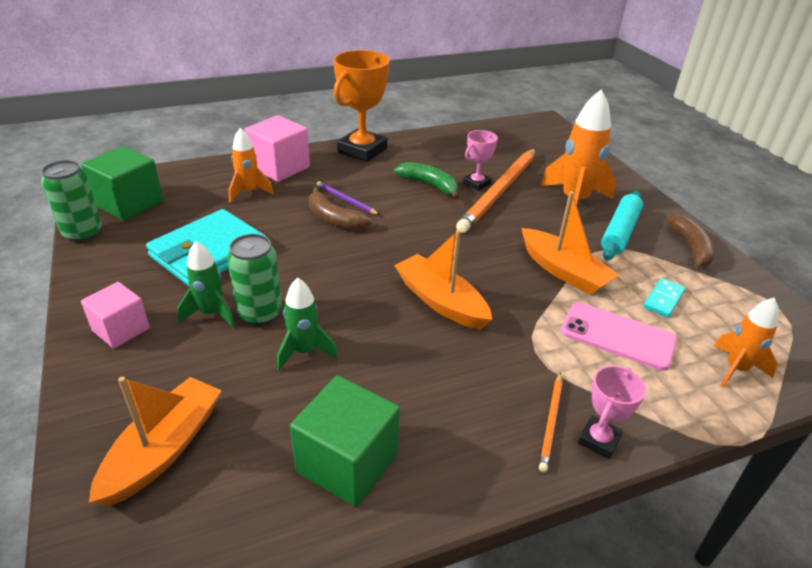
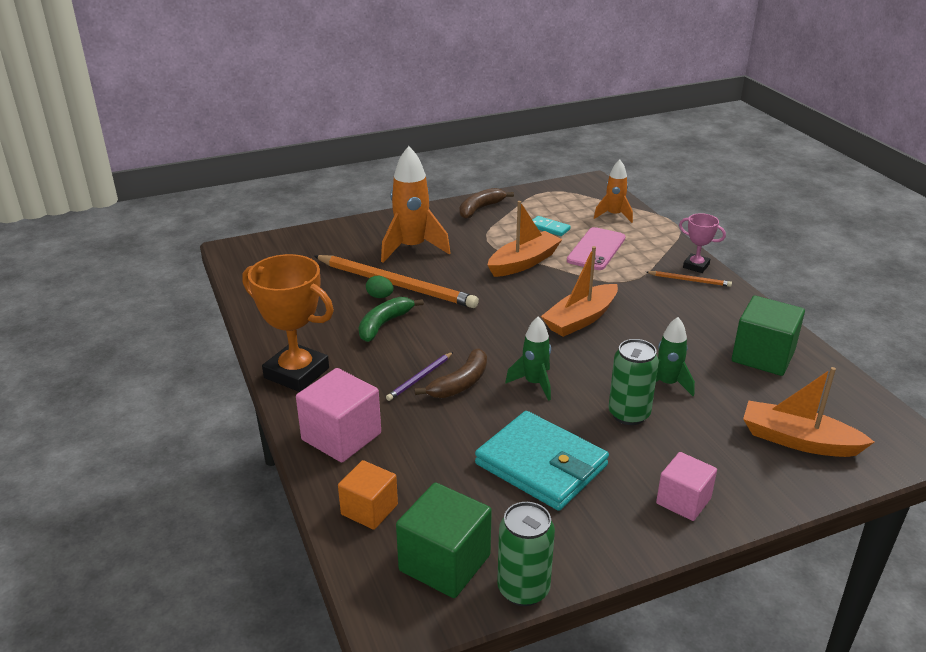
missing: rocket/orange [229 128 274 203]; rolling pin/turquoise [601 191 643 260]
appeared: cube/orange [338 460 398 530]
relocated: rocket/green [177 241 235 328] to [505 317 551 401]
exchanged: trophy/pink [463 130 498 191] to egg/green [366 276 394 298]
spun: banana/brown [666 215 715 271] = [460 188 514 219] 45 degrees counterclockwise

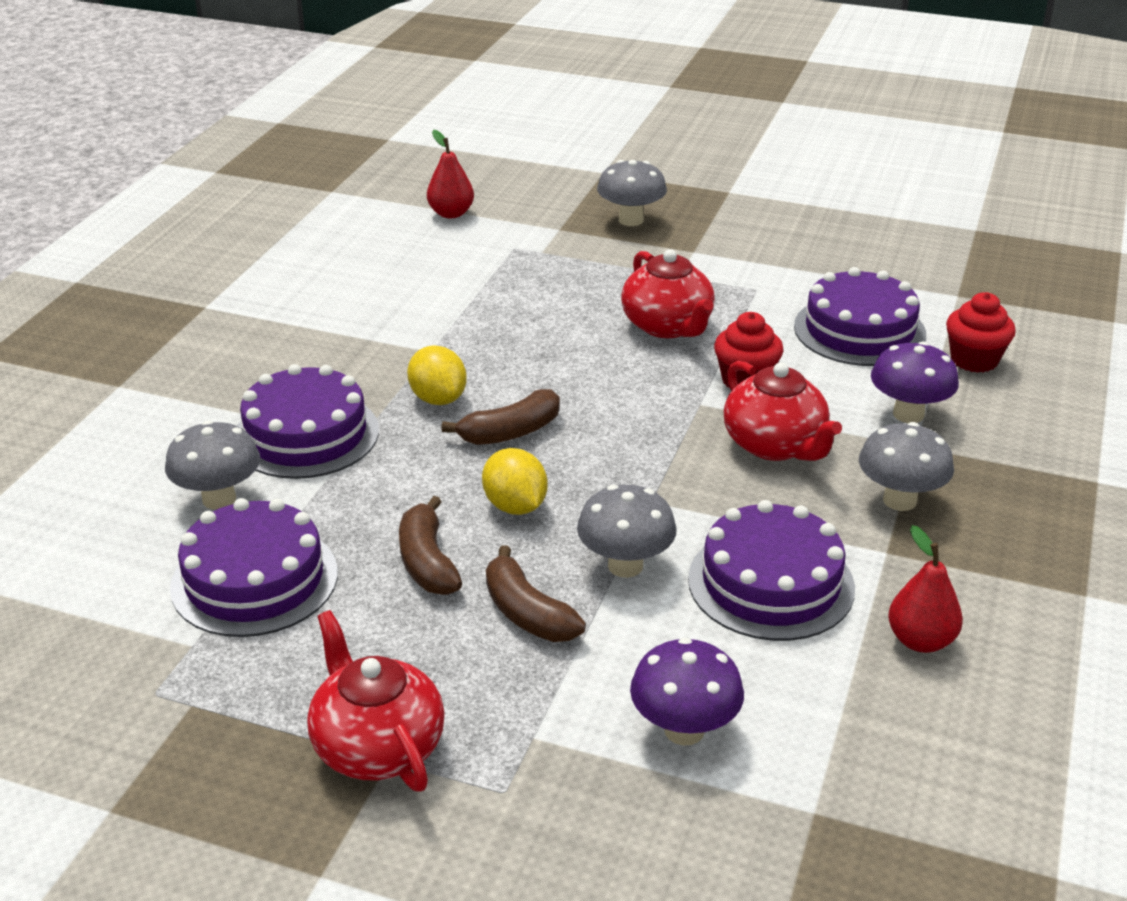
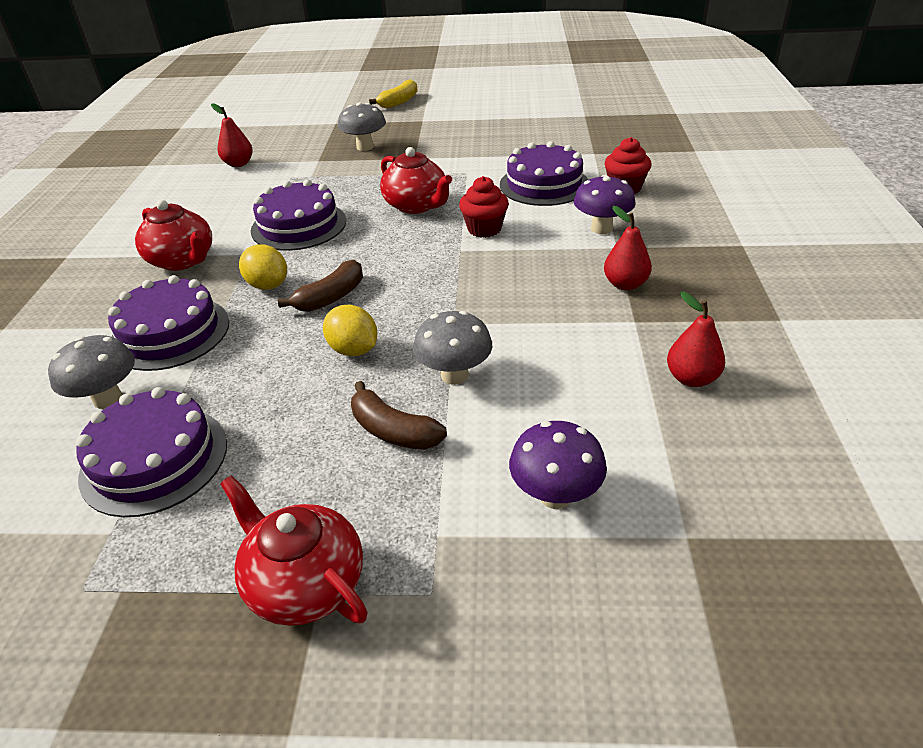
missing: banana/brown [399 496 462 595]
appeared: banana/yellow [369 79 417 108]
relocated: teapot/red [724 361 842 461] to [135 200 212 271]; cake/purple [688 500 855 641] to [251 179 346 251]
exchanged: mushroom/grey [859 422 954 511] to pear/red [604 206 652 291]

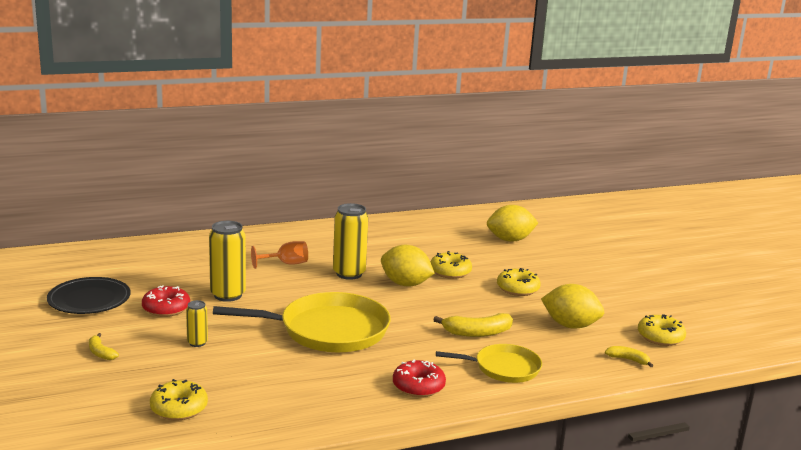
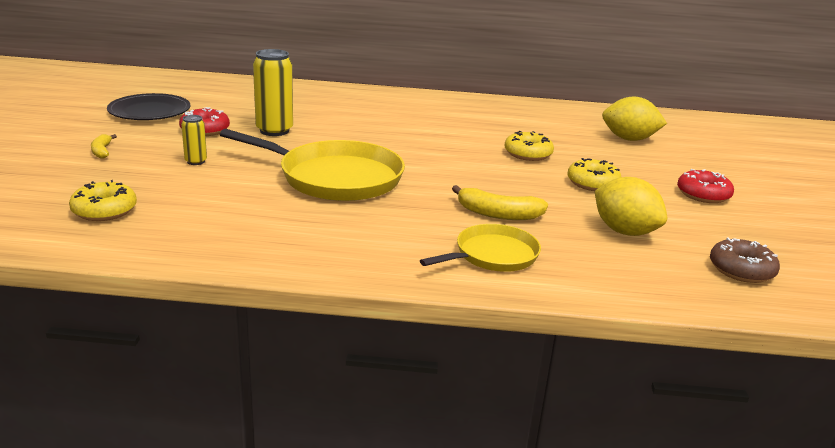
missing: can/yellow [333 203 368 280]; goblet/orange [251 241 308 269]; lemon/yellow [381 245 435 286]; banana/yellow [605 346 653 367]
relocated: donut/red [393 360 446 397] to [677 169 734 203]
colour: donut/yellow [638 314 686 346] to donut/brown [710 237 780 283]
spun: pan/yellow [436 344 542 383] = [420 224 541 272] 60 degrees counterclockwise

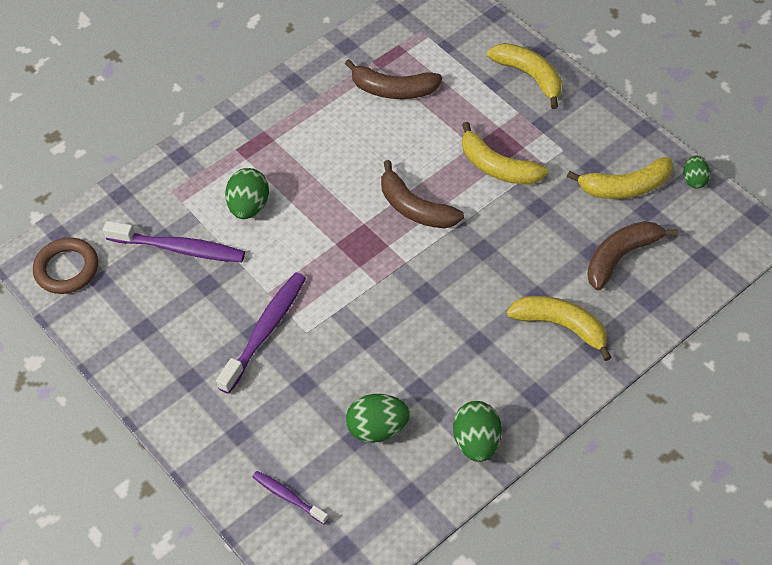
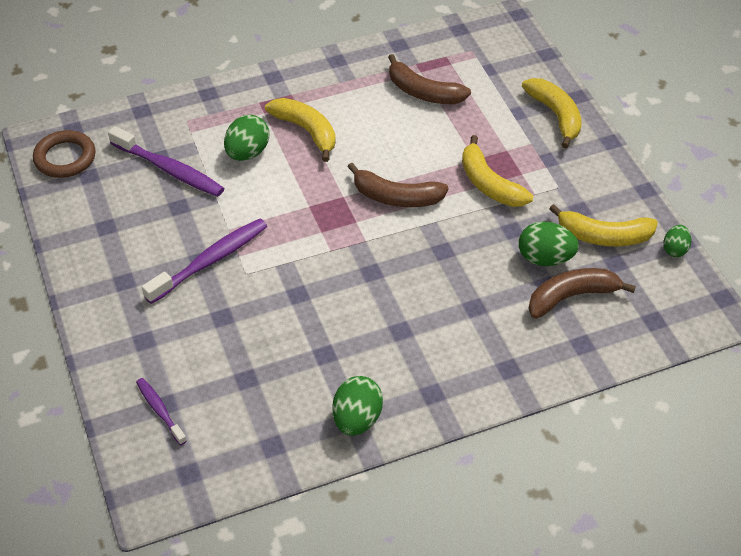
relocated: banana/yellow [507 296 612 361] to [265 98 336 162]; egg/green [346 394 410 443] to [519 221 579 266]
spun: banana/brown [381 160 464 228] = [348 163 449 207] 45 degrees counterclockwise

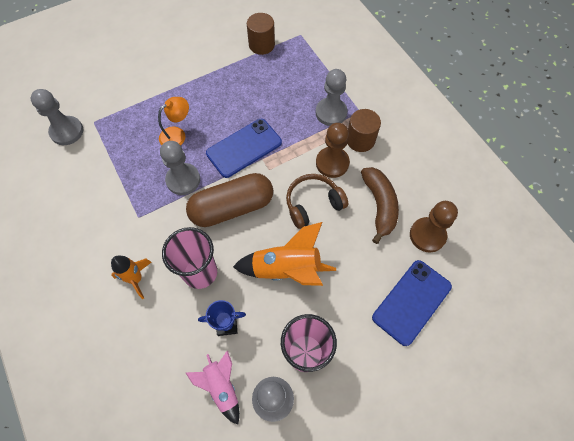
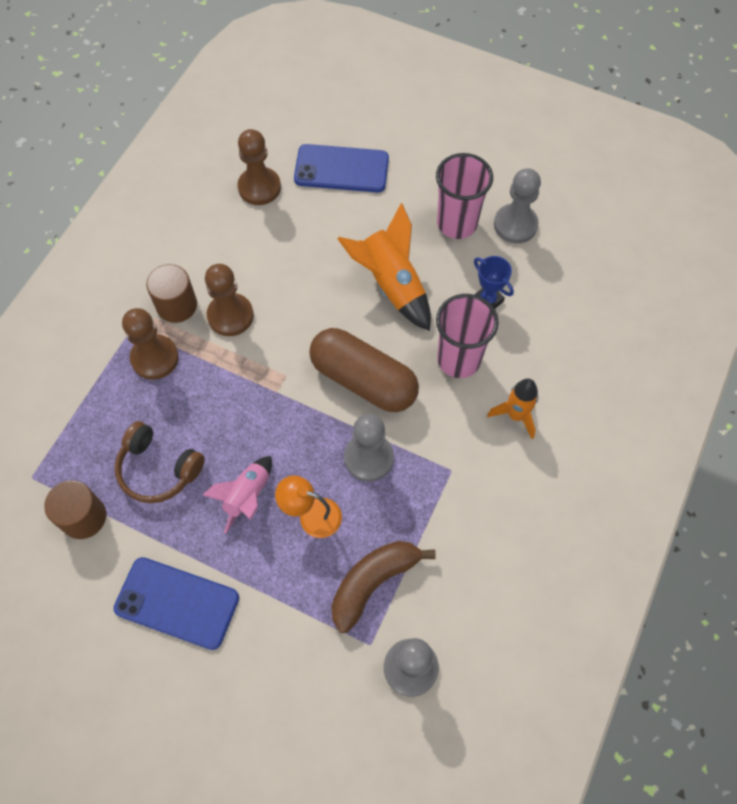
relocated: phone/blue [206 119 282 178] to [114 557 239 650]; banana/brown [361 167 399 244] to [331 541 436 633]; headphones/brown [286 174 348 229] to [115 421 205 503]; rocket/pink [186 350 240 425] to [203 456 272 534]
colour: pawn/grey [316 69 348 126] to pawn/brown [122 308 179 380]

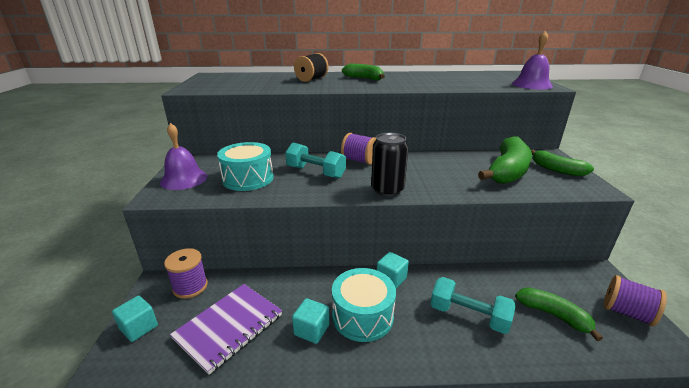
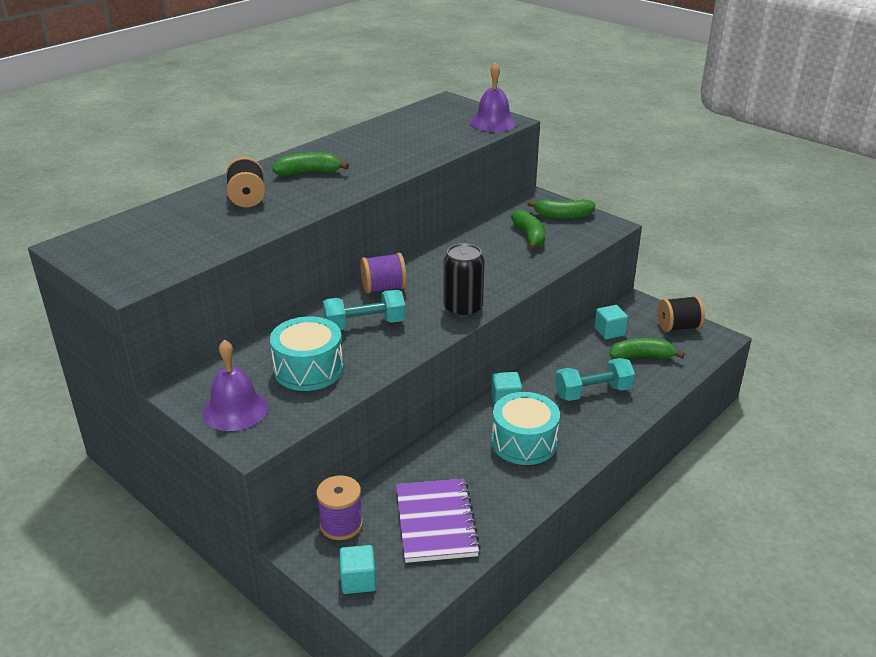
relocated: cube/turquoise [292 298 329 344] to [594 305 628 339]
colour: spool/purple [604 275 667 326] to spool/black [658 296 705 332]
size: banana/green [478 137 532 184] = [511 210 546 250] x0.61

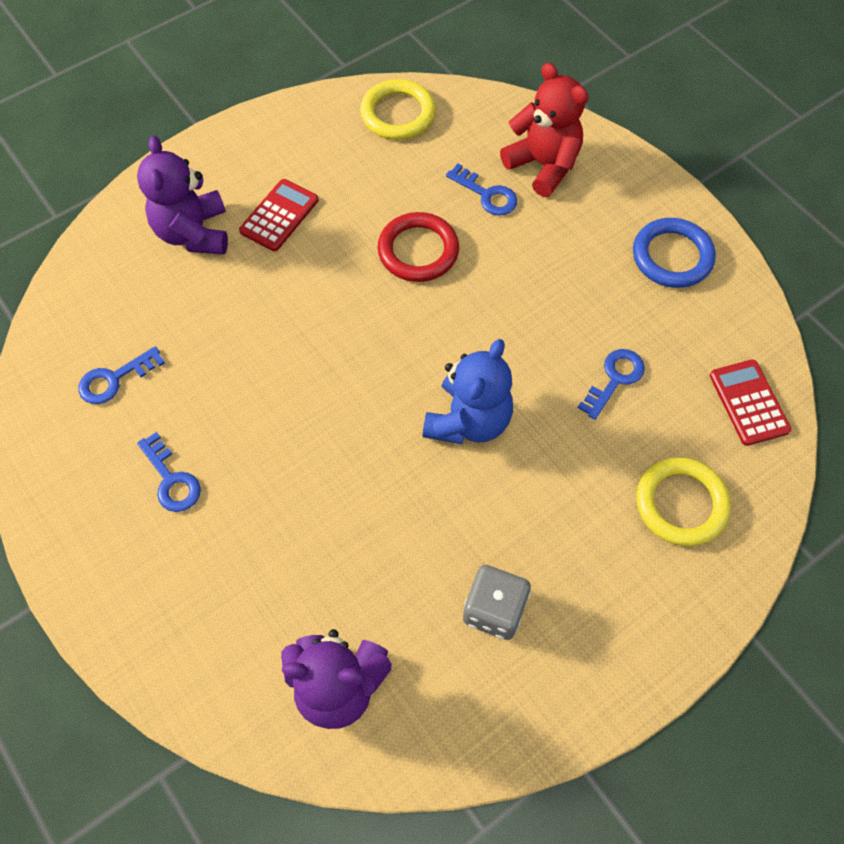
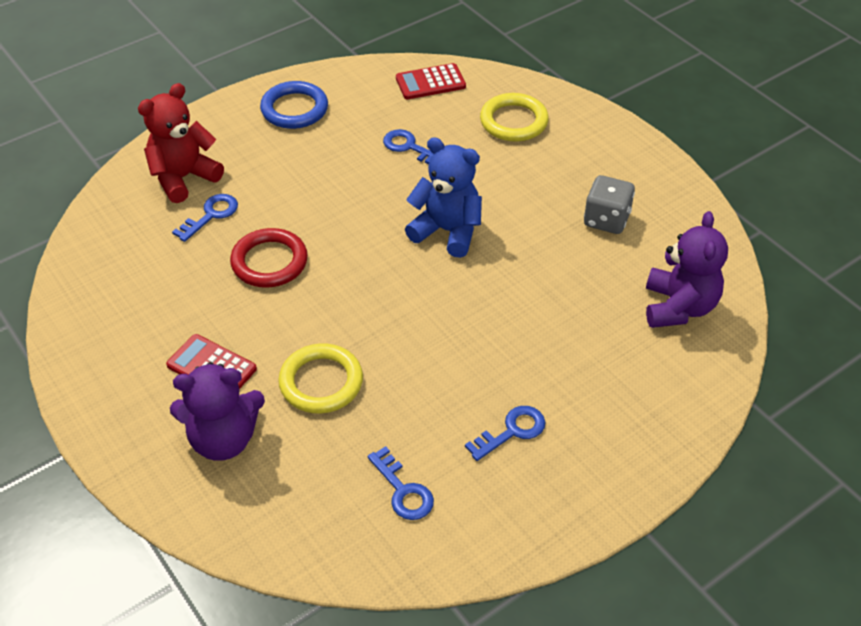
relocated: ring/yellow [360 79 436 140] to [278 343 363 413]

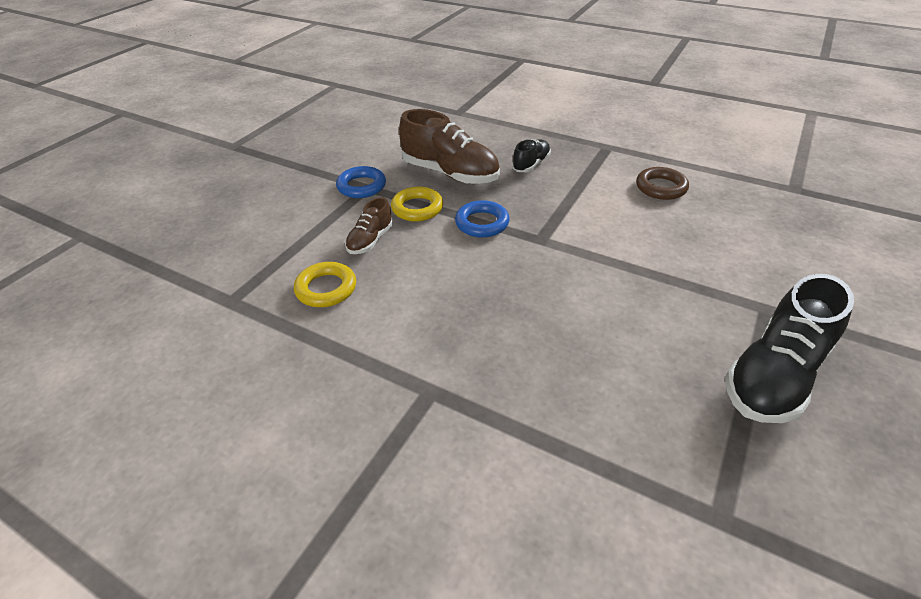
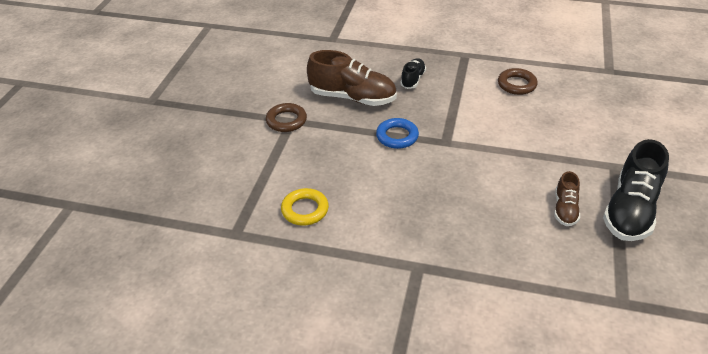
missing: ring/yellow [391 187 443 222]
relocated: shoe/brown [345 197 393 254] to [554 171 580 226]
colour: ring/blue [336 166 386 198] to ring/brown [266 103 307 132]

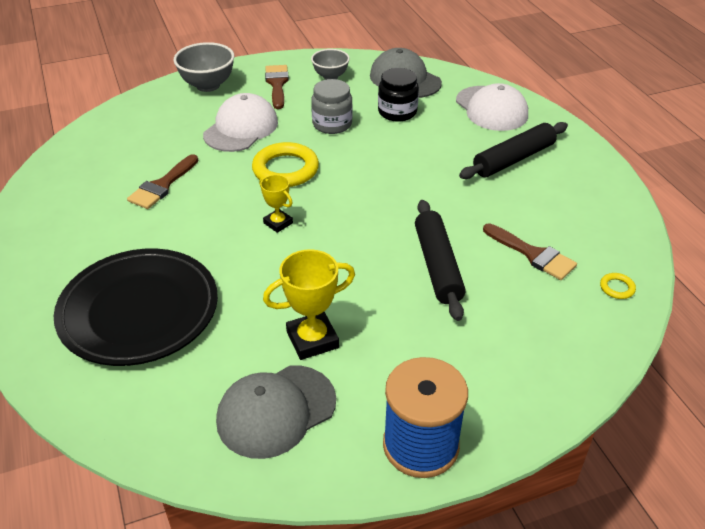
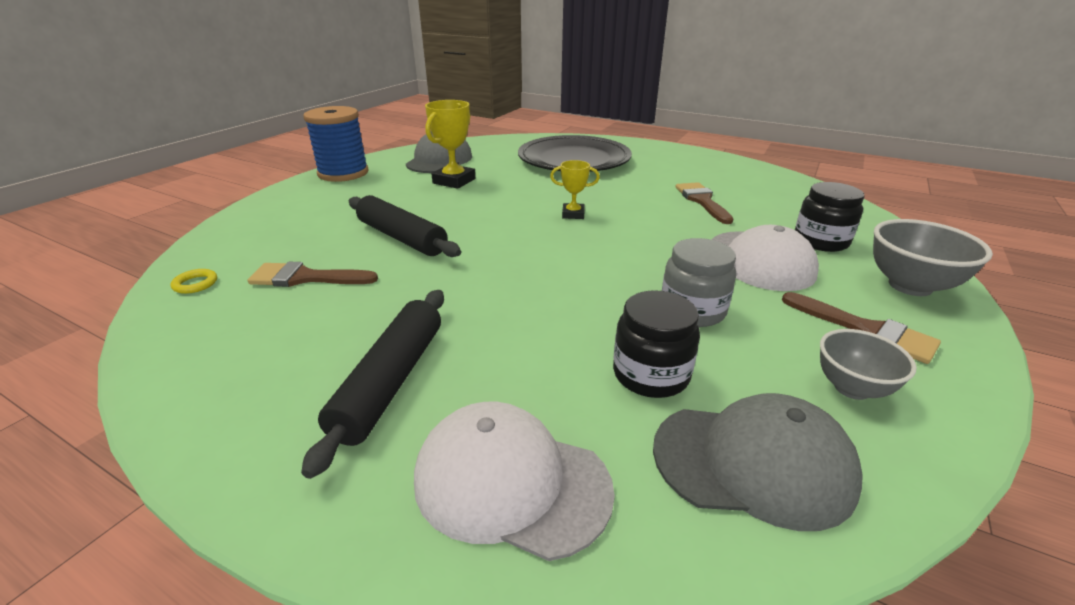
missing: ring/yellow [252 142 319 187]
appeared: jar/black [795 182 865 252]

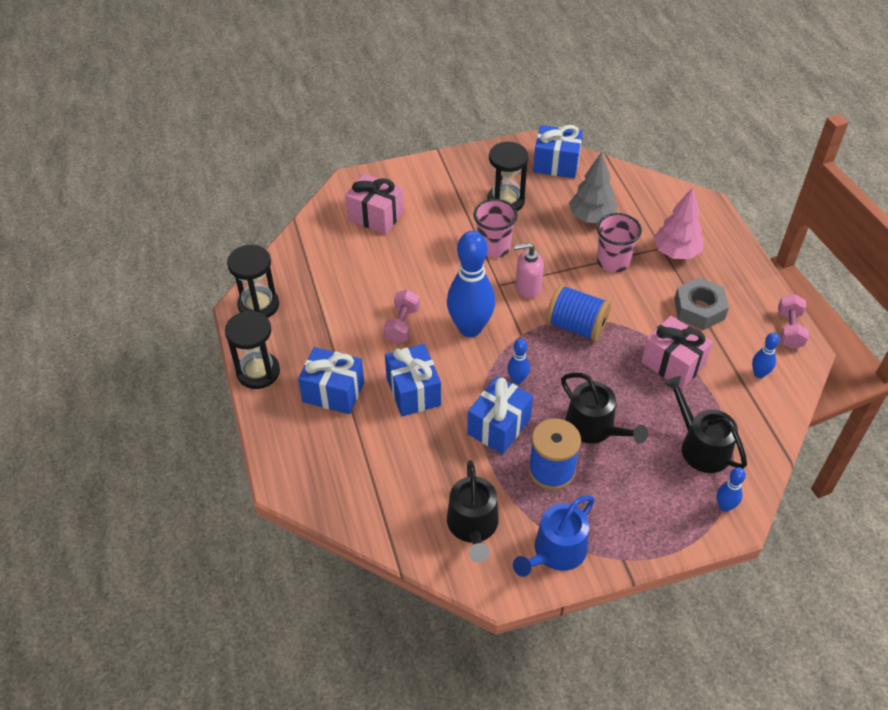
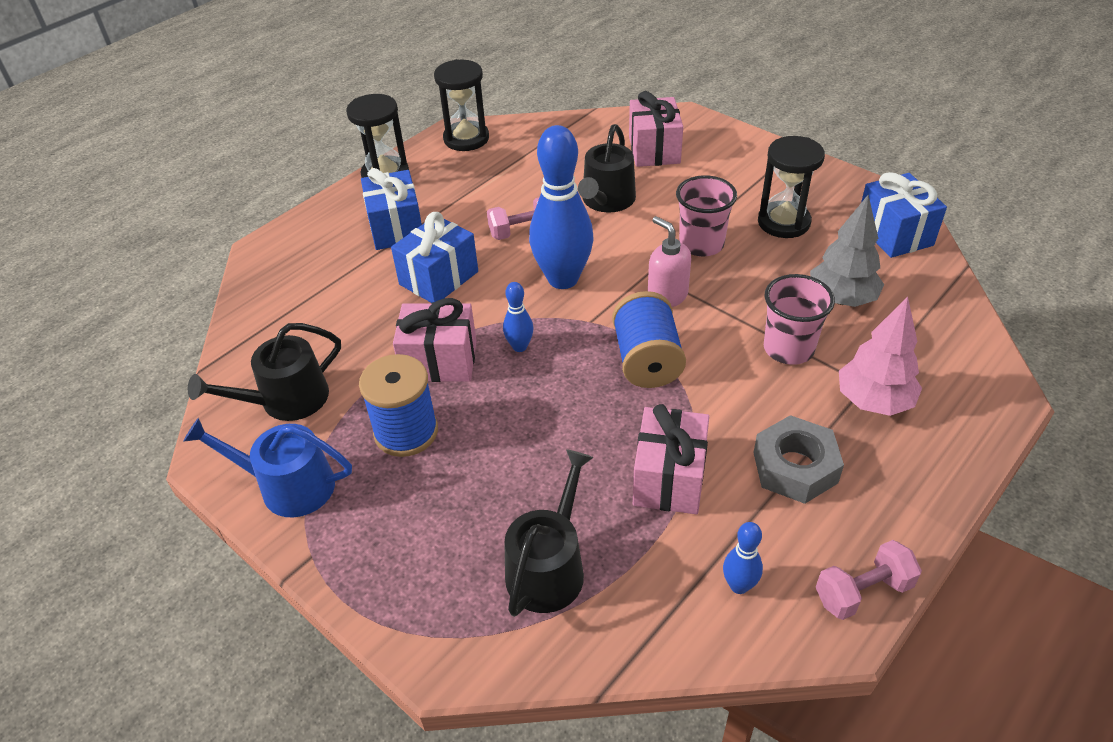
missing: bowling pin/blue [717 467 746 512]
relocated: watering can/black [561 373 648 444] to [578 124 636 213]
colour: gift/blue [467 376 533 454] to gift/pink [393 298 477 382]

